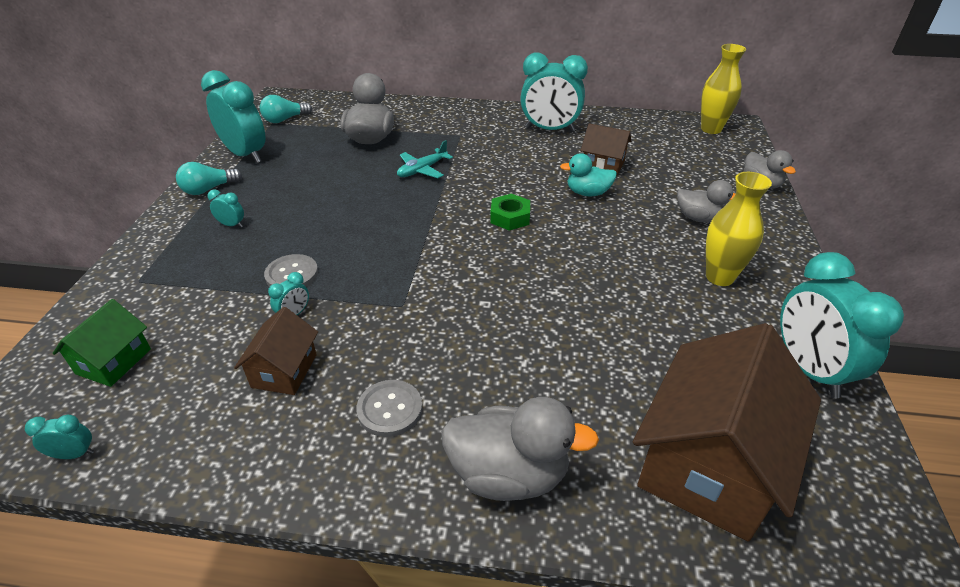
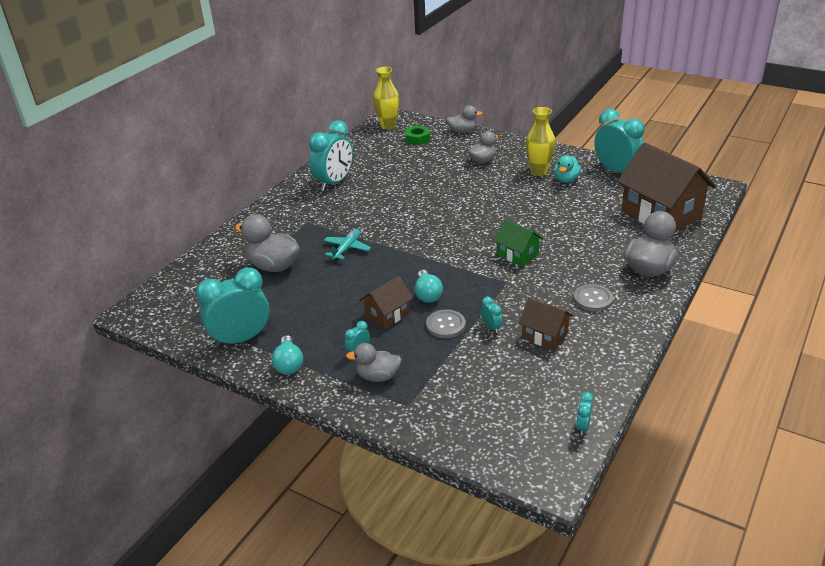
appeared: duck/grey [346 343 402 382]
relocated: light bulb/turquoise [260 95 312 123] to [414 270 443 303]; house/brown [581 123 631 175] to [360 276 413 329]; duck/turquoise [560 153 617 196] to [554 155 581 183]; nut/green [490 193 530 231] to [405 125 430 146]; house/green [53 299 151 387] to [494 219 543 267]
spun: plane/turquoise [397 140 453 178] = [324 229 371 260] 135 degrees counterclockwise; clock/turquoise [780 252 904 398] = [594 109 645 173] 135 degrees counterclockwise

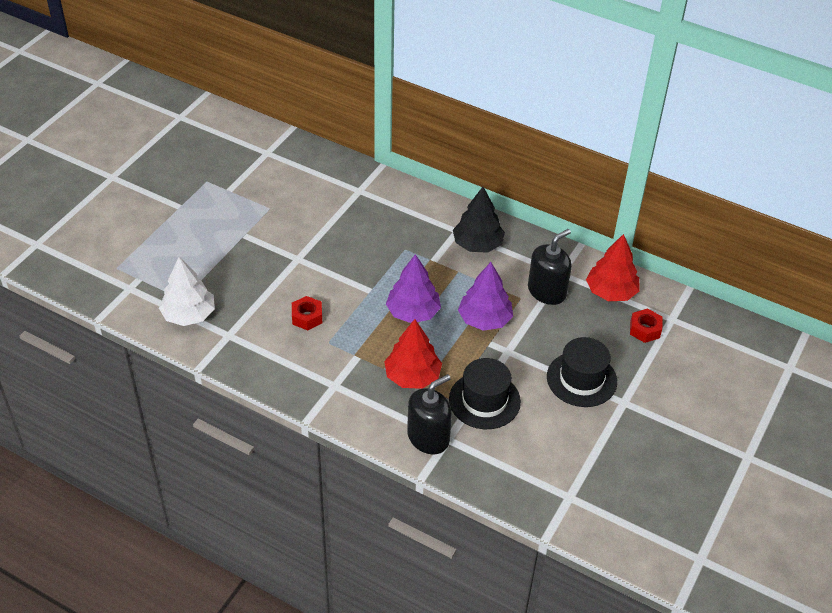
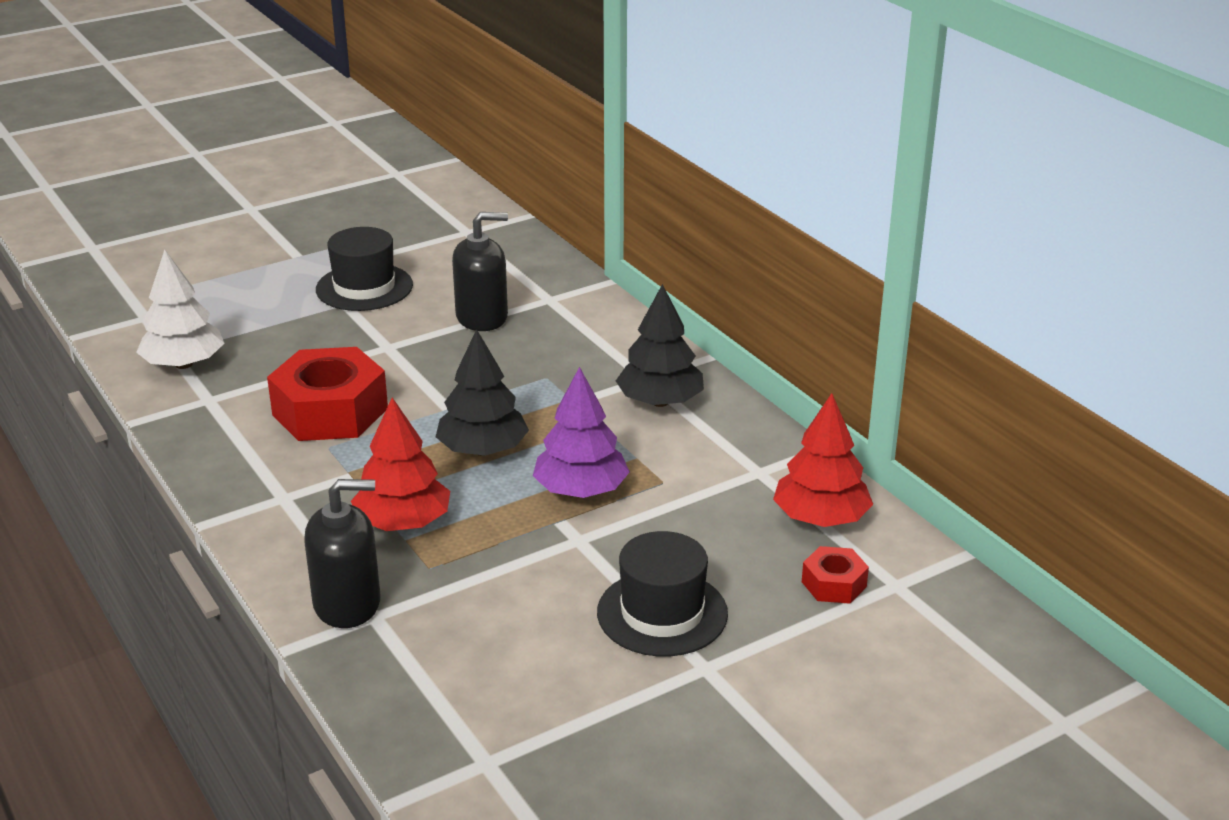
relocated: soap dispenser/black [528 229 572 305] to [452 212 508 331]; hat/black [449 358 521 429] to [316 227 413 311]
colour: tree/purple [386 254 441 323] to tree/black [436 329 529 456]
size: nut/red [292 296 322 330] = [267 347 388 441] x2.07

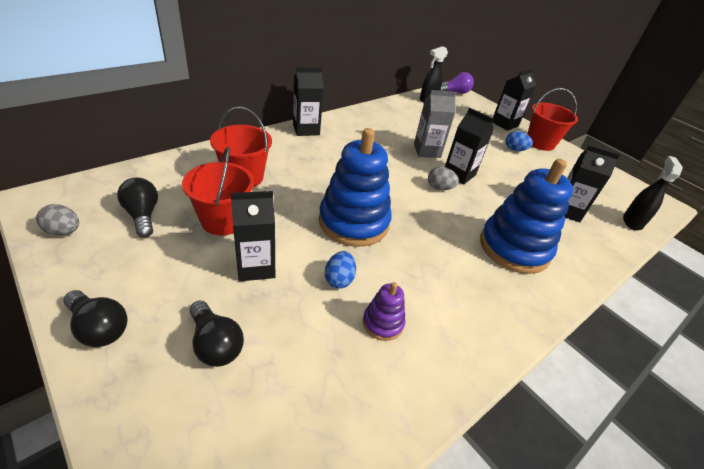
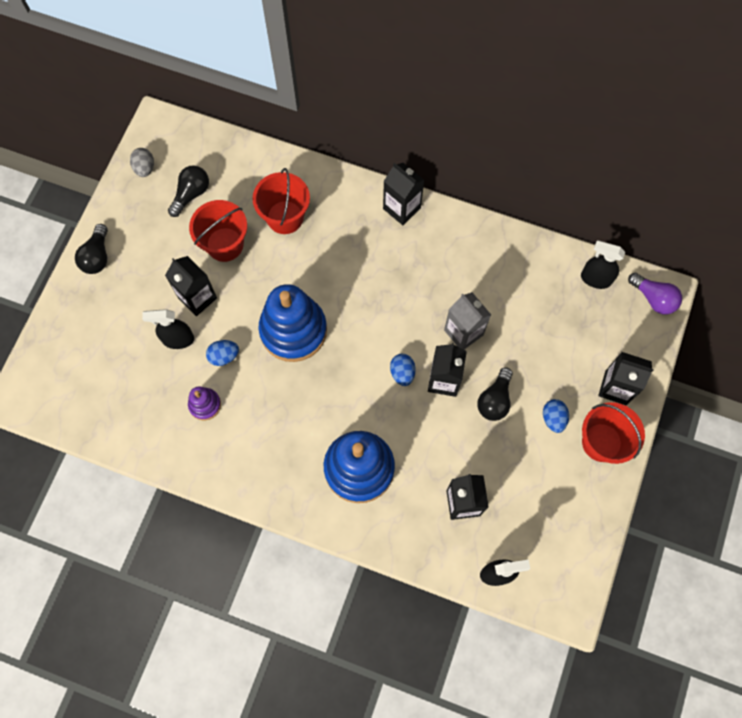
appeared: spray bottle/black [142 309 194 349]
relocated: light bulb/black [190 301 244 367] to [477 367 513 421]
colour: egg/grey [428 167 459 190] to egg/blue [390 354 415 386]

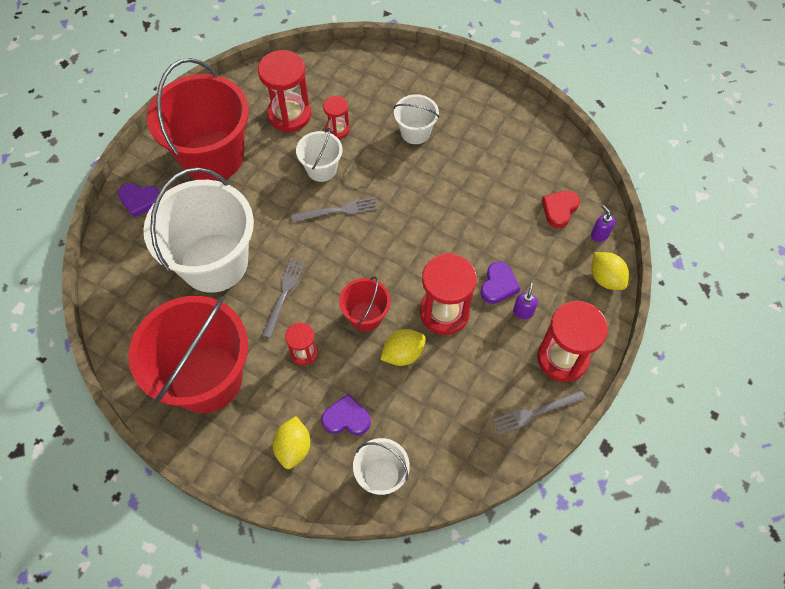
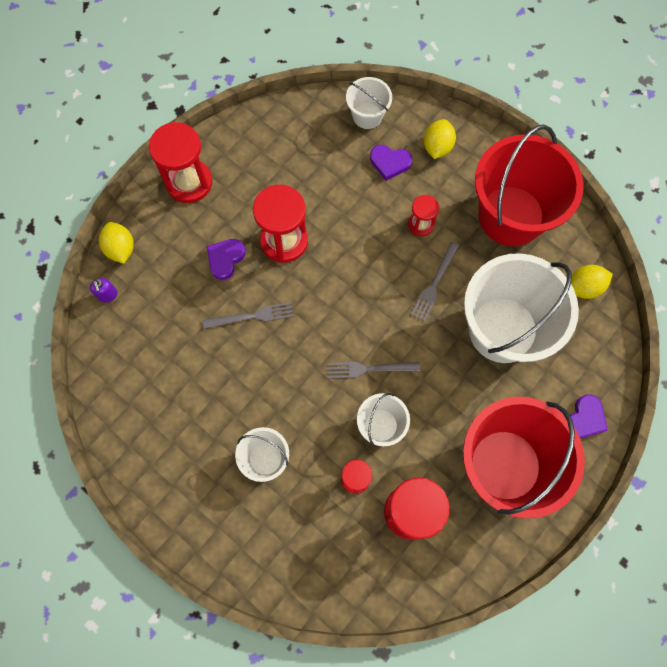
missing: heart/red [542 191 580 228]; bucket/red [339 276 391 331]; soap dispenser/purple [513 283 538 319]
relocated: lemon/yellow [380 329 426 366] to [571 265 613 299]; fork/grey [492 390 586 435] to [203 302 294 329]
spun: heart/purple [118 183 160 217] = [570 394 608 438] 105 degrees clockwise

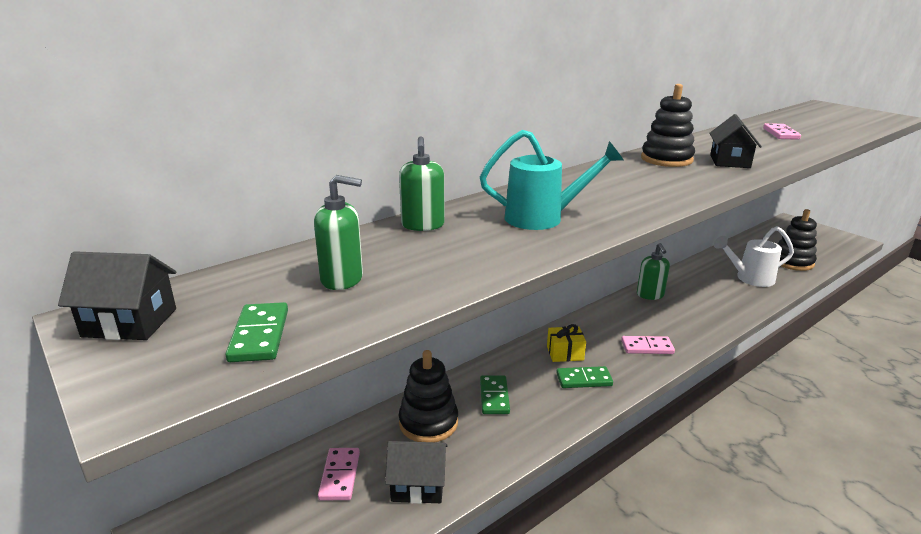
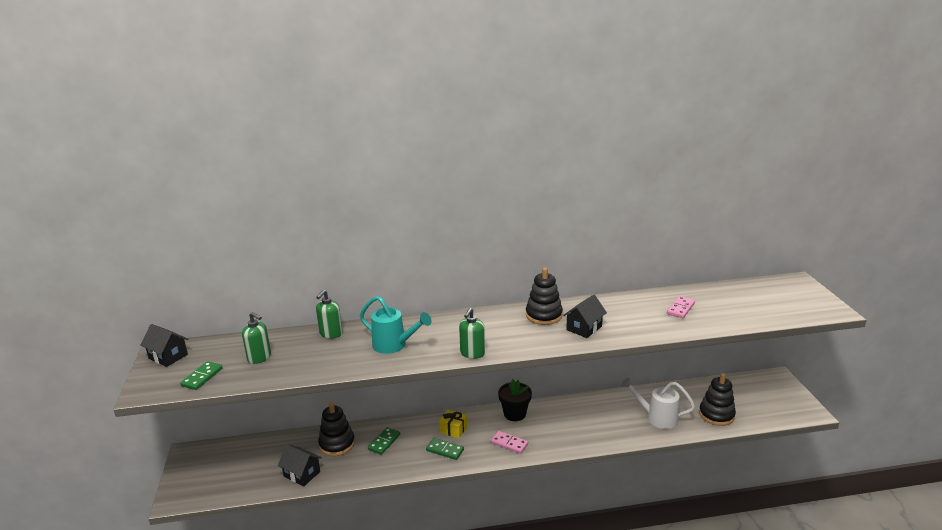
missing: domino/pink [318 448 360 500]
appeared: flower pot/black [498 379 532 421]
relocated: soap dispenser/green [637 243 670 300] to [459 308 485 359]

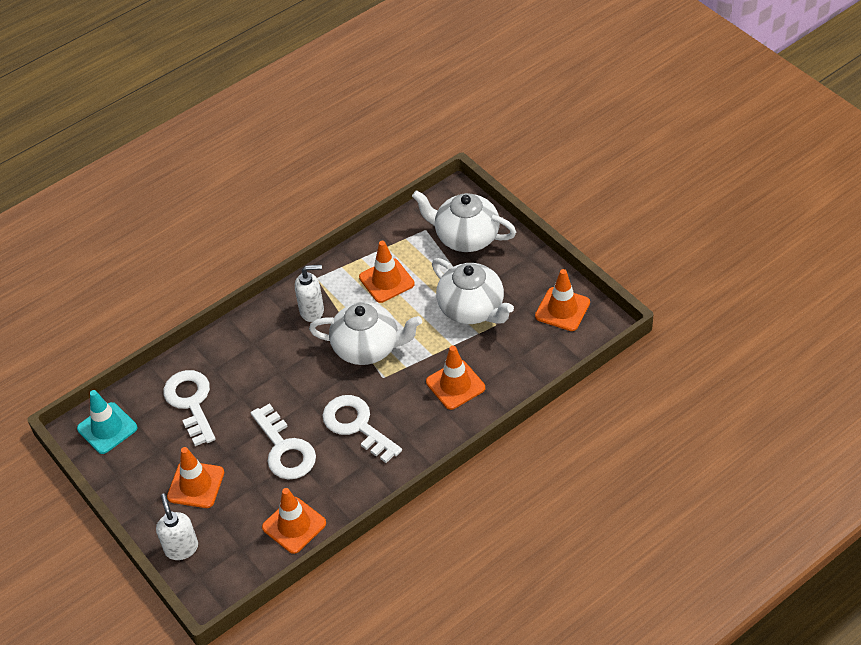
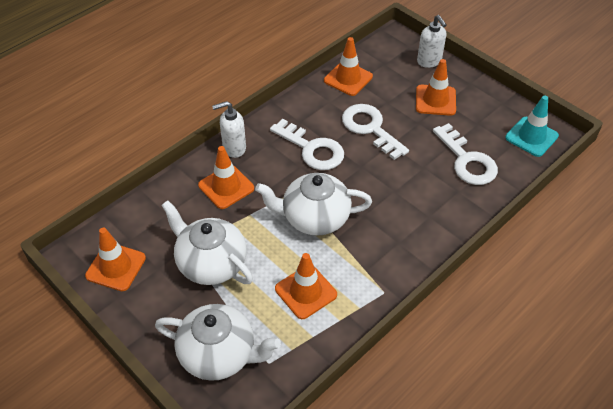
relocated: soap dispenser/white [295 265 324 322] to [212 101 246 158]

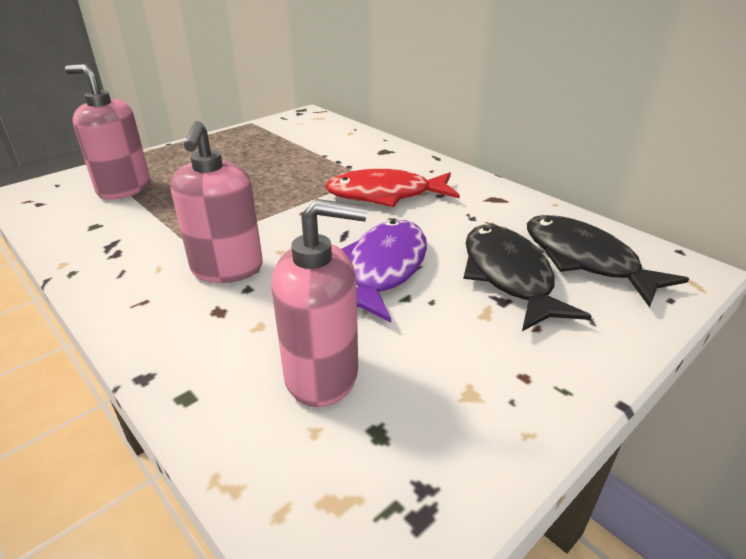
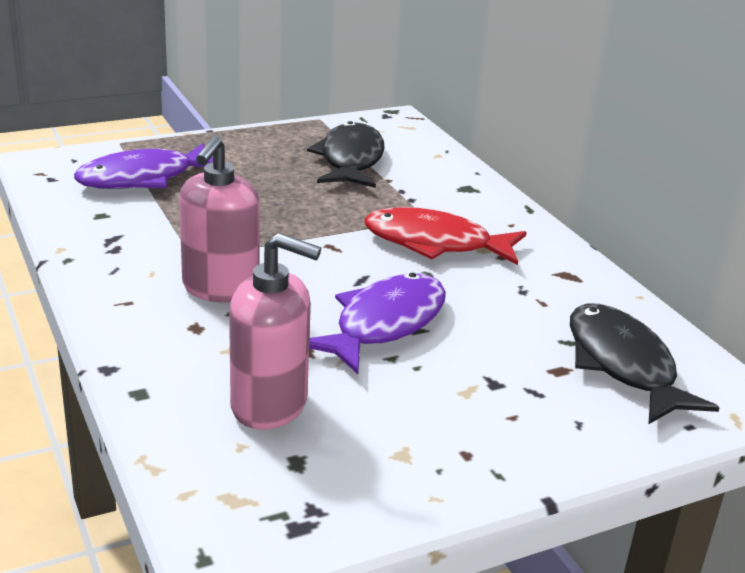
relocated: fish/black [464 225 592 331] to [307 121 385 188]
exchanged: soap dispenser/pink [65 64 151 200] to fish/purple [74 143 213 189]

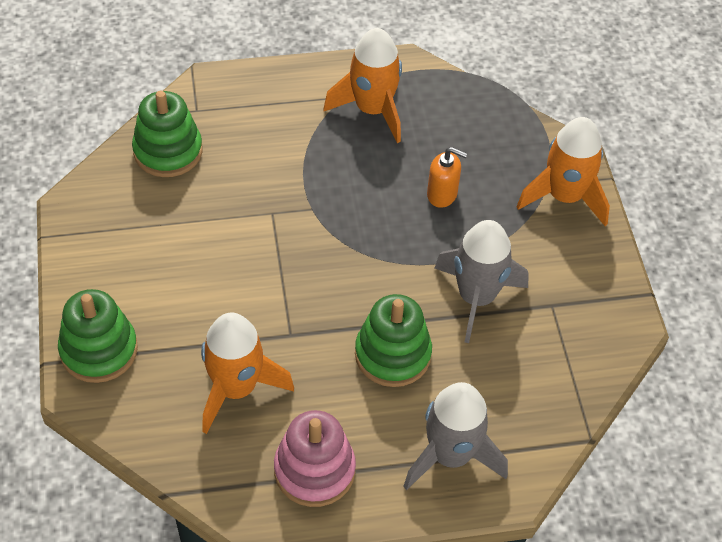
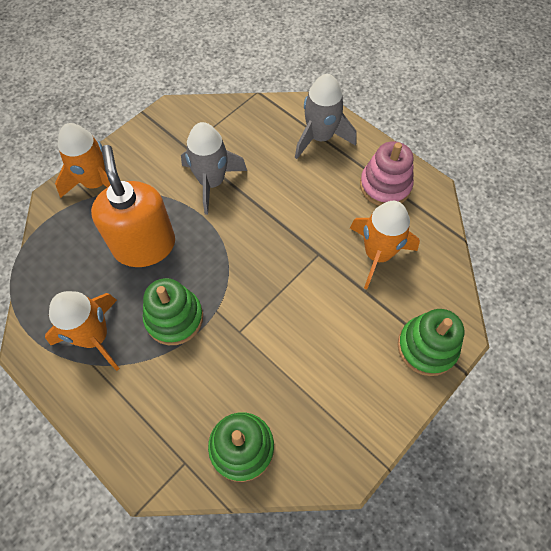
relocated: stacking toy/green [355 294 432 387] to [143 278 203 345]
size: soap dispenser/orange [427 147 468 208] = [91 145 175 267] x2.16

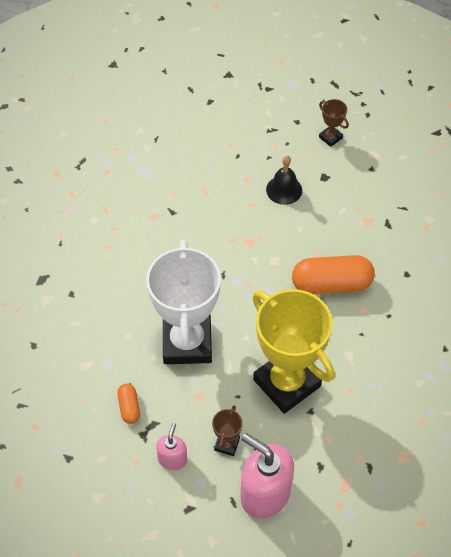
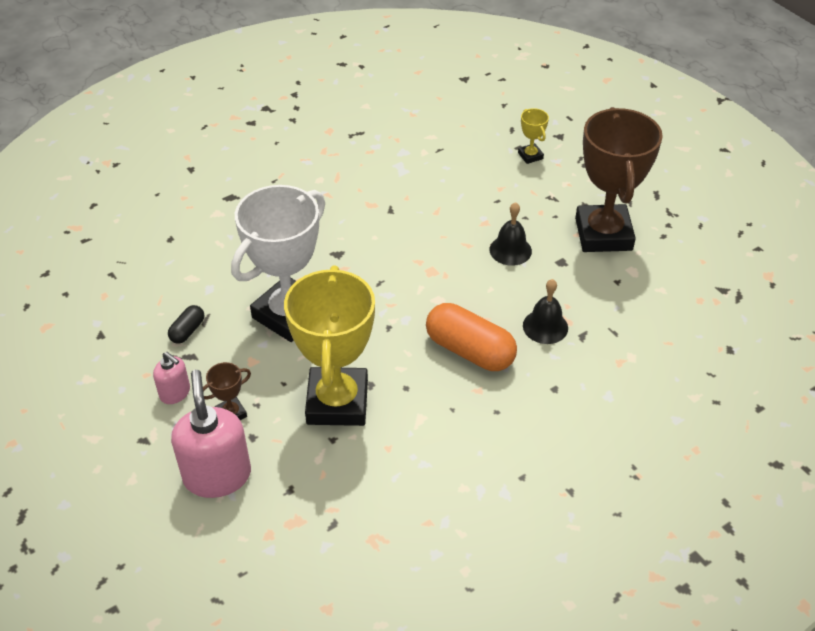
appeared: trophy/yellow [518 108 549 164]; bell/black [523 279 568 344]
colour: capsule/orange [117 384 140 424] to capsule/black [168 305 204 344]
spun: soap dispenser/pink [156 423 187 470] = [153 352 190 404] 75 degrees clockwise
size: trophy/brown [319 99 349 147] = [575 107 663 252] x2.45

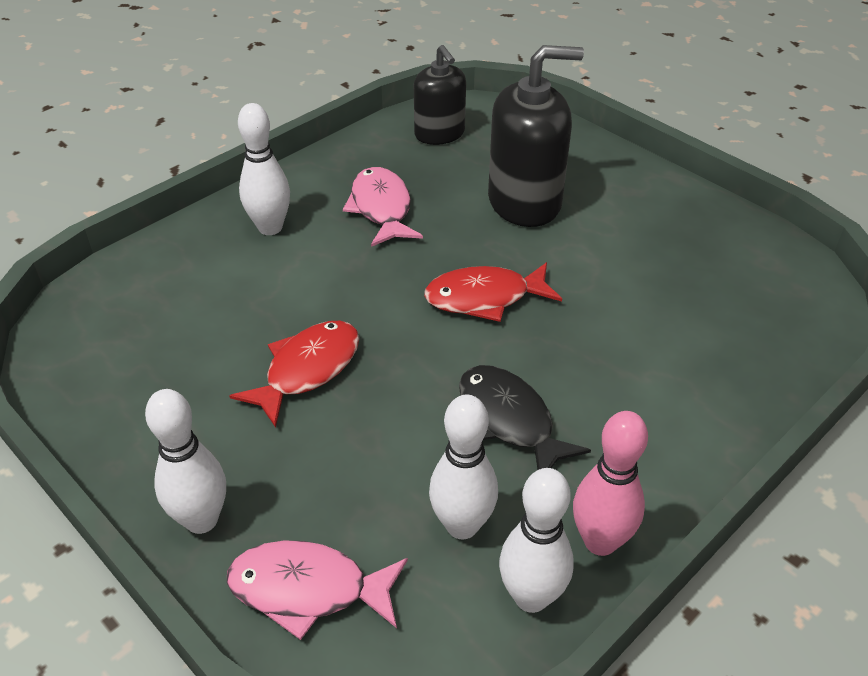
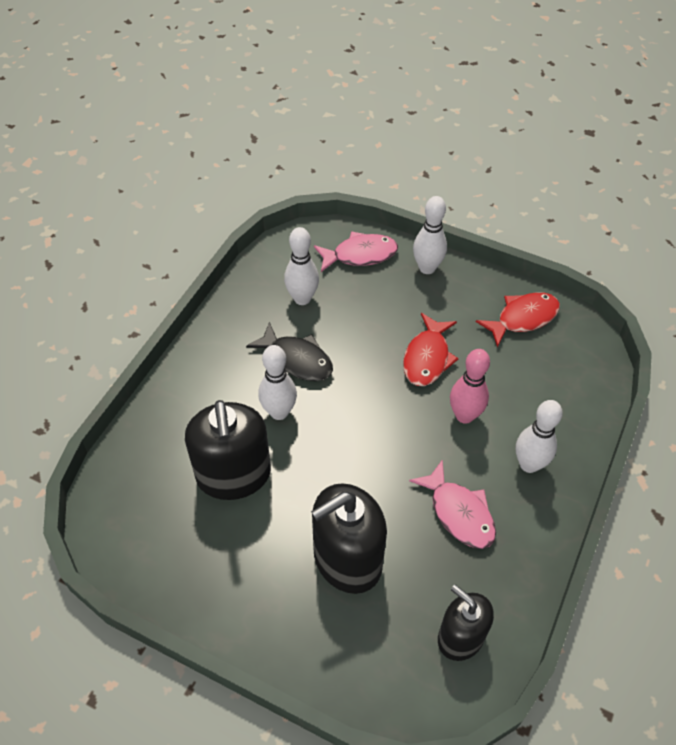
appeared: soap dispenser/black [185 400 271 500]
relocated: fish/red [424 262 562 322] to [476 292 560 348]; bowling pin/pink [573 411 648 556] to [450 349 490 424]; bowling pin/white [499 468 574 613] to [259 345 297 420]

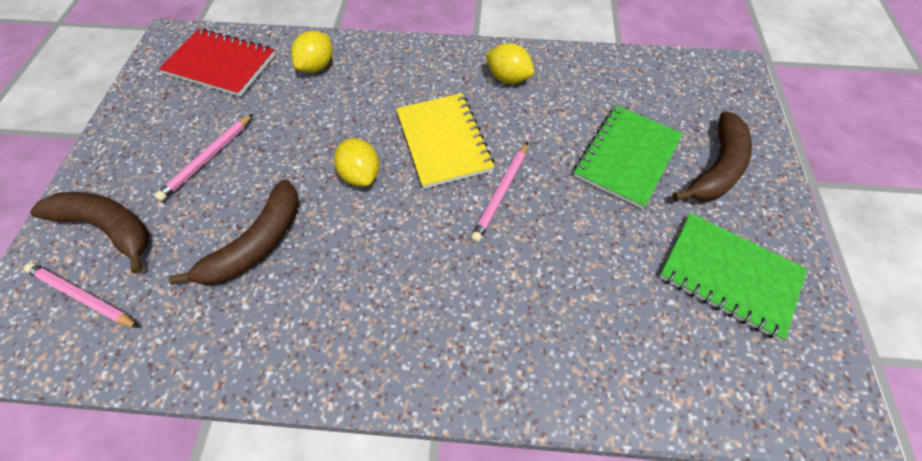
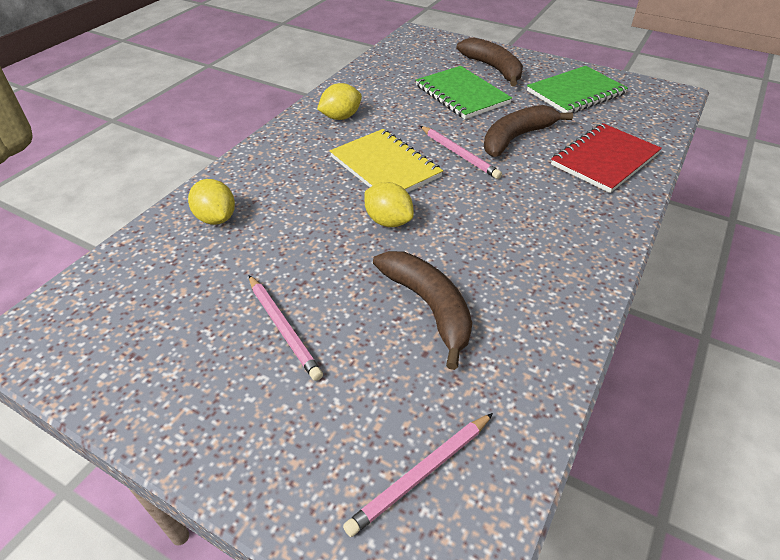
relocated: notebook/red [159 29 275 97] to [551 123 662 193]; banana/brown [30 192 149 274] to [484 105 573 157]
spun: notebook/yellow [396 93 495 189] = [330 129 443 193] 45 degrees clockwise; lemon/yellow [334 138 379 186] = [364 182 414 227] 45 degrees clockwise

